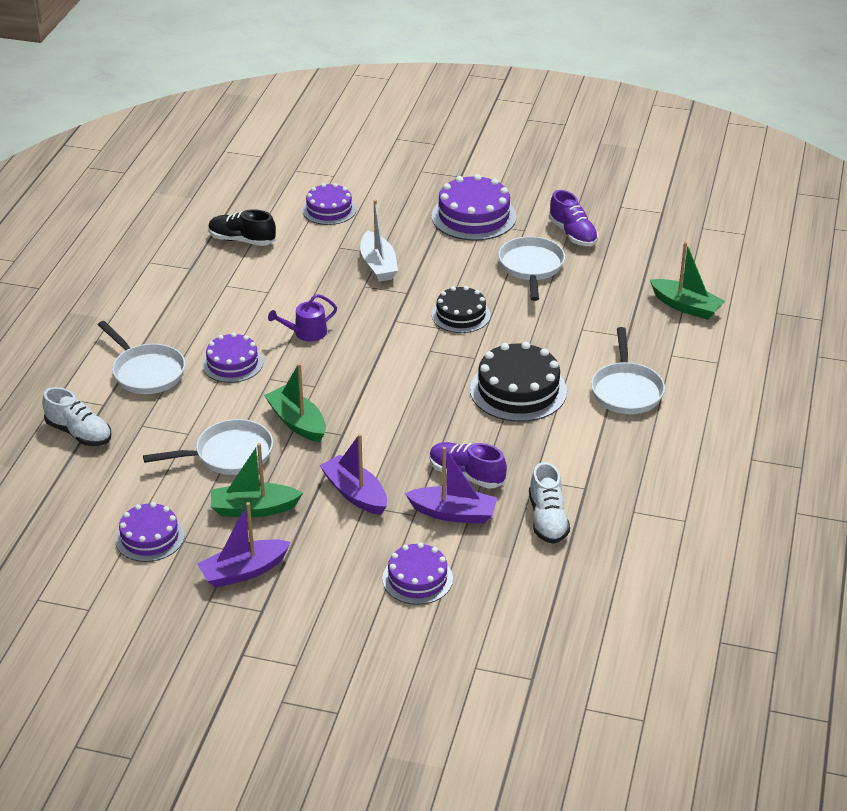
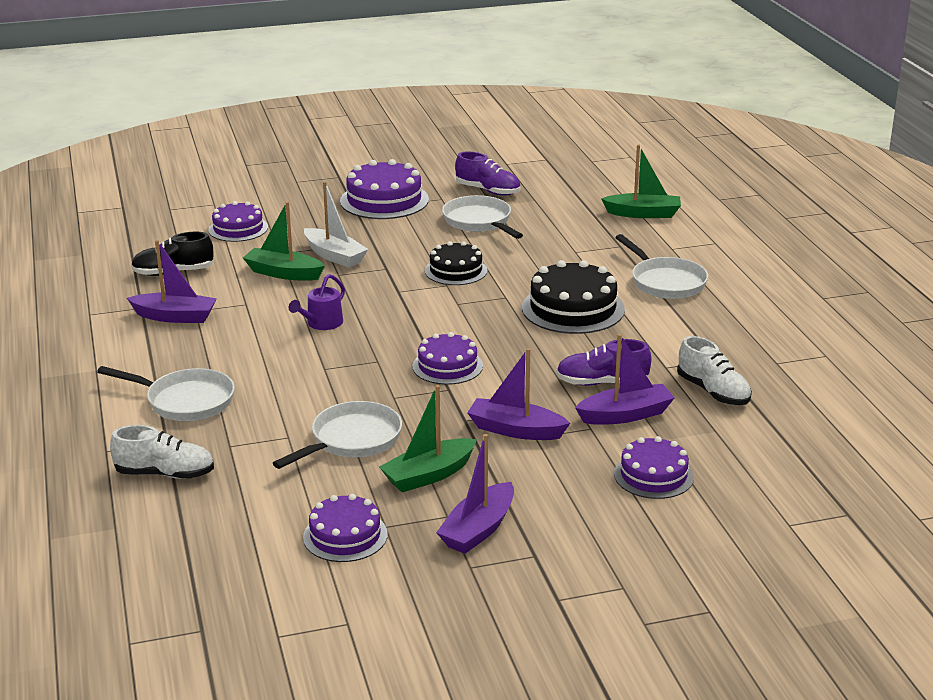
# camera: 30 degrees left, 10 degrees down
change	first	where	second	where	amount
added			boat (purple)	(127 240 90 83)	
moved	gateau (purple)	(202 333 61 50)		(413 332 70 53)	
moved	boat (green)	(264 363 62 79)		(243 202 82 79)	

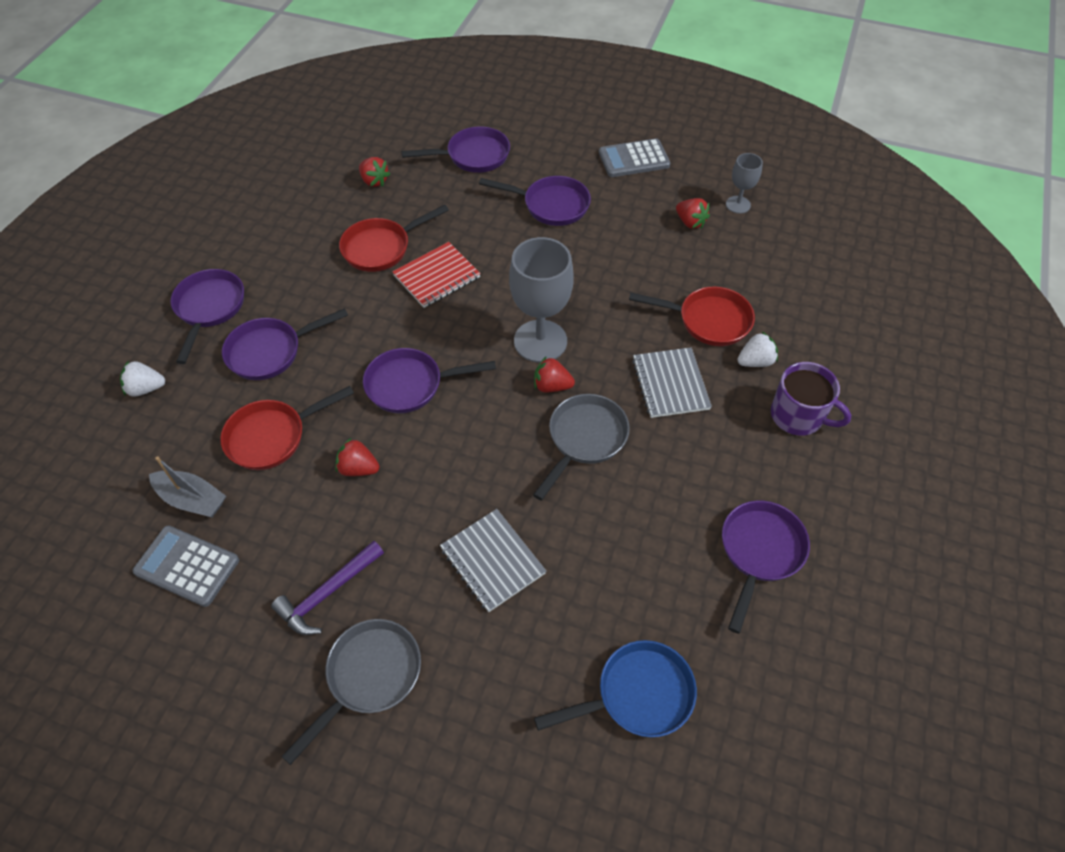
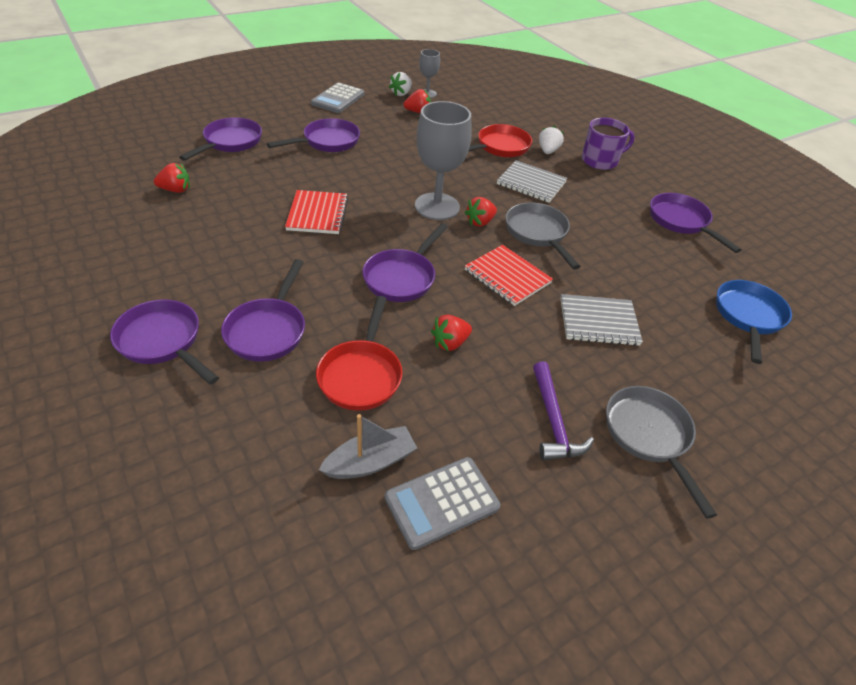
# camera: 55 degrees left, 10 degrees down
change	first	where	second	where	amount
removed	pan (crimson)	(339 205 110 67)			
added			notepad (crimson)	(465 245 88 61)	
moved	strawberry (snow-white)	(120 361 45 36)		(389 72 23 24)	

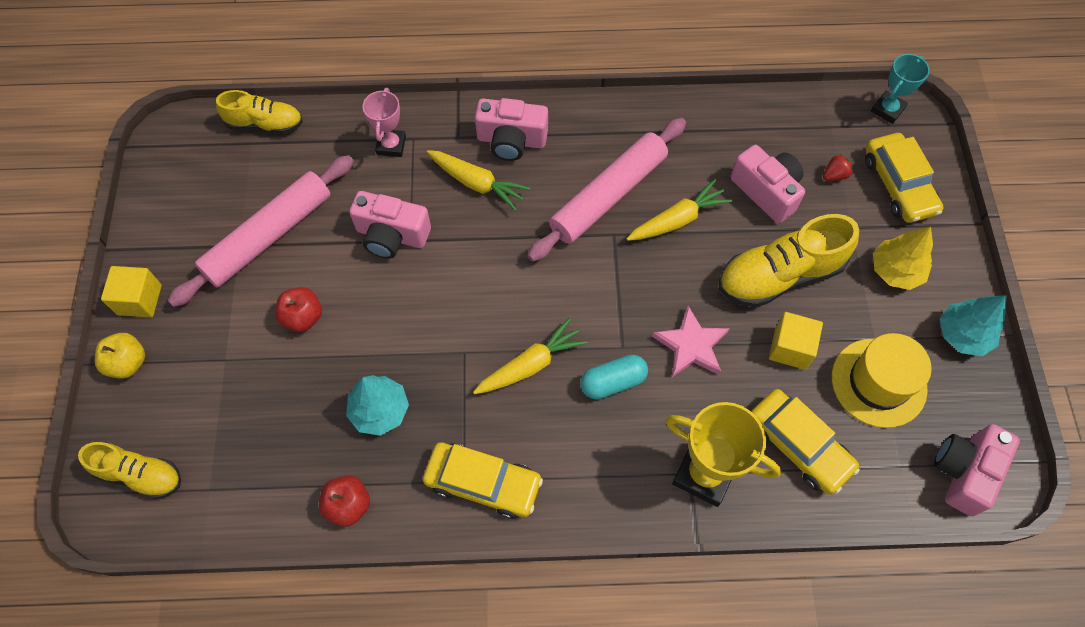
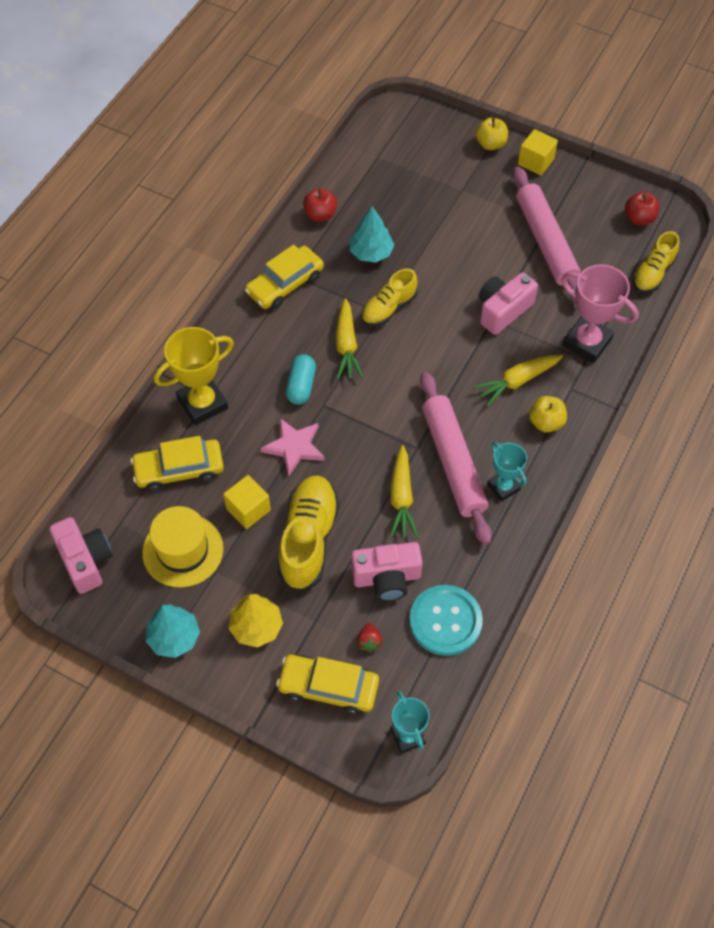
# camera: 120 degrees right, 5 degrees down
change	first	where	second	where	amount
added			sewing button (turquoise)	(409 585 74 71)	
added			trophy (turquoise)	(487 442 40 60)	
moved	lace-up shoe (yellow)	(78 442 103 57)		(361 268 57 58)	
moved	toy apple (crimson)	(275 287 47 45)		(625 192 35 33)	
replaced	compact camera (rose-pink)	(475 98 73 63)	toy apple (yellow)	(529 396 38 36)	
resized	trophy (rose-pink)	(362 88 44 69)		(562 264 77 99)	x1.64

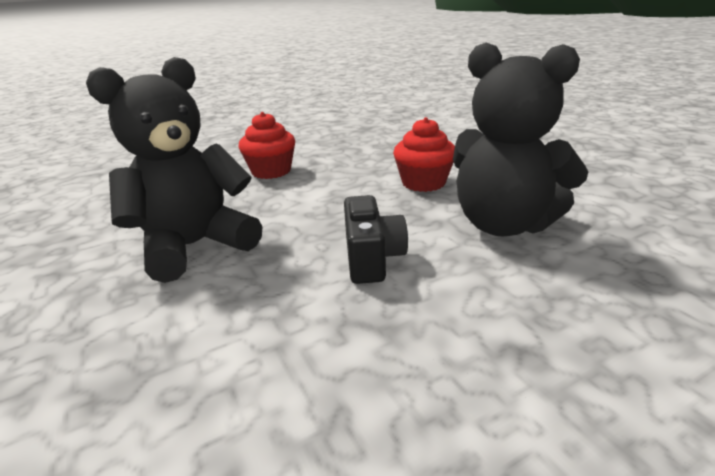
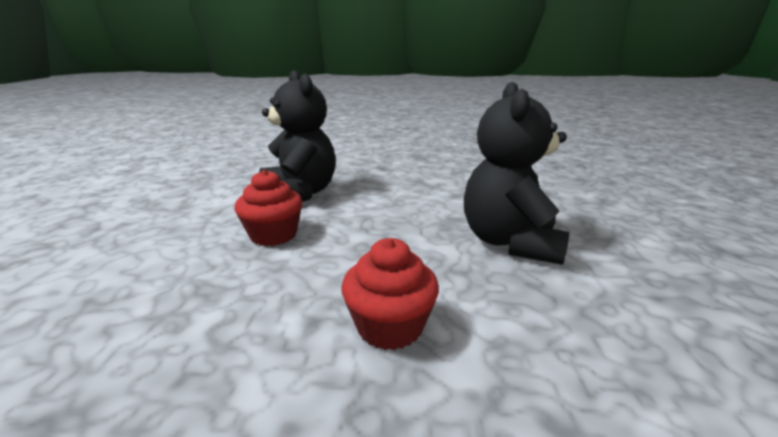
# camera: 150 degrees left, 5 degrees down
change	first	where	second	where	amount
removed	compact camera (jet-black)	(344 195 64 89)			
turned	teddy bear (jet-black)	(86 57 177 226)		(464 82 105 183)	105 degrees clockwise

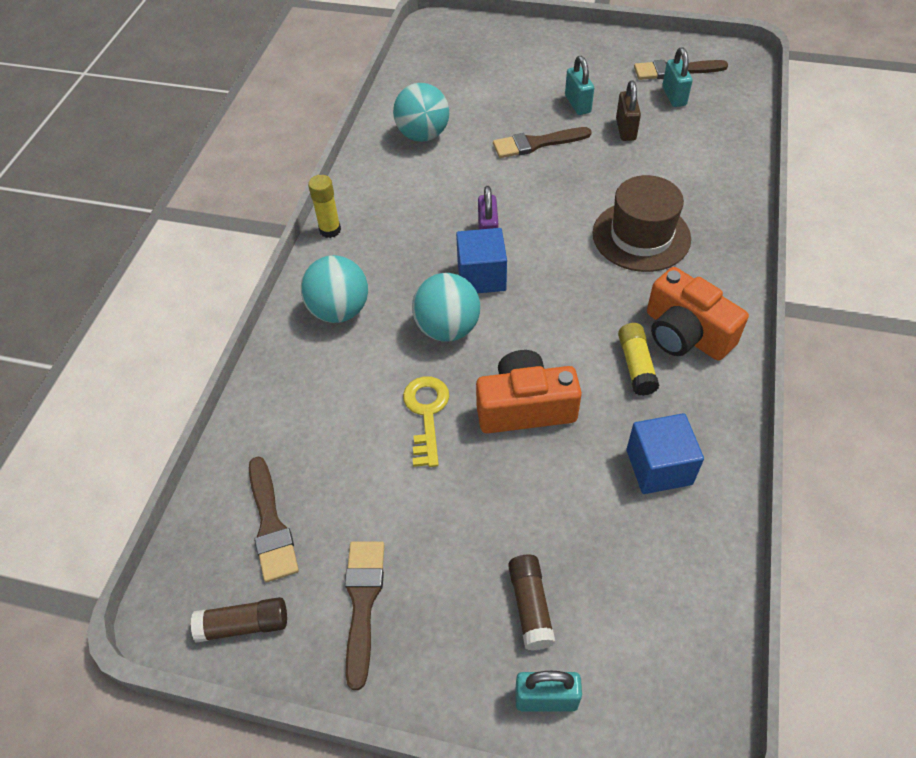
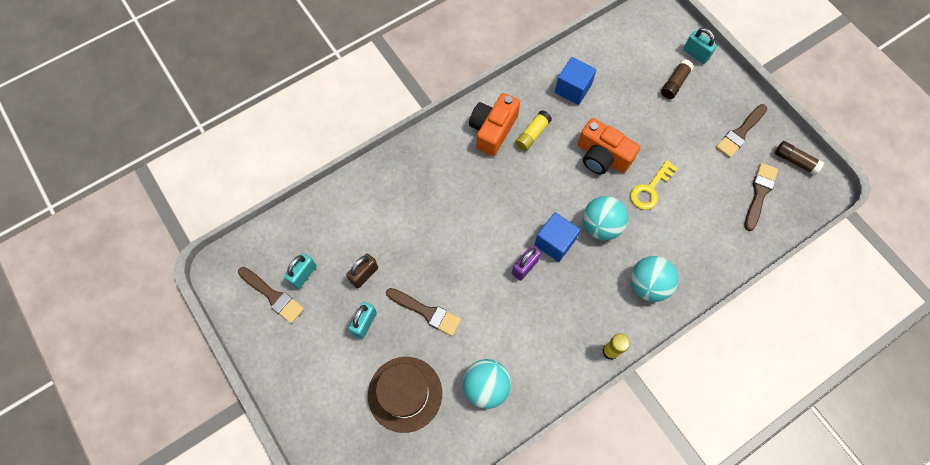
# camera: 140 degrees left, 15 degrees up
change	first	where	second	where	amount
moved	tall hat (dark brown)	(593 175 98 97)		(368 357 74 76)	
turned	compact camera (orange)	(647 267 102 93)		(469 93 51 63)	150 degrees counterclockwise

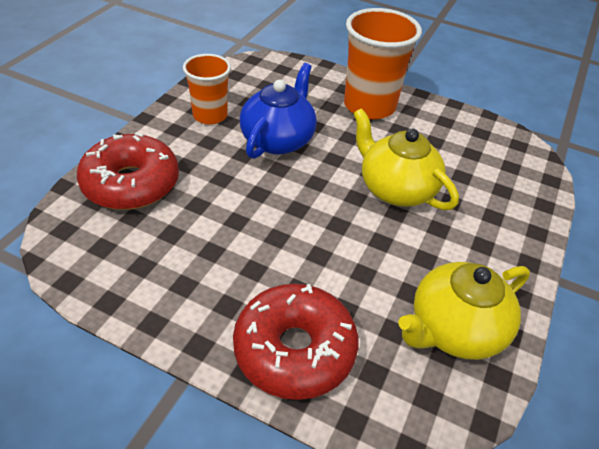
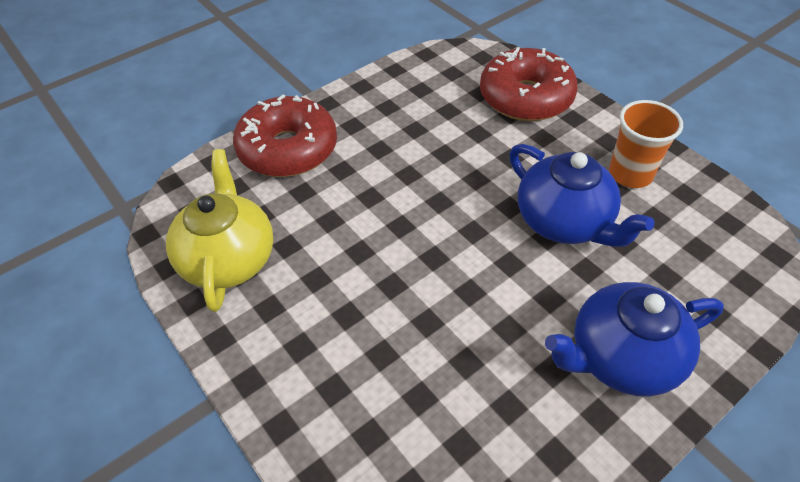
# camera: 120 degrees right, 5 degrees up
change	first	where	second	where	amount
removed	china teapot (yellow)	(353 108 106 102)			
replaced	beaker (orange)	(344 8 78 111)	china teapot (royal blue)	(545 282 179 114)	

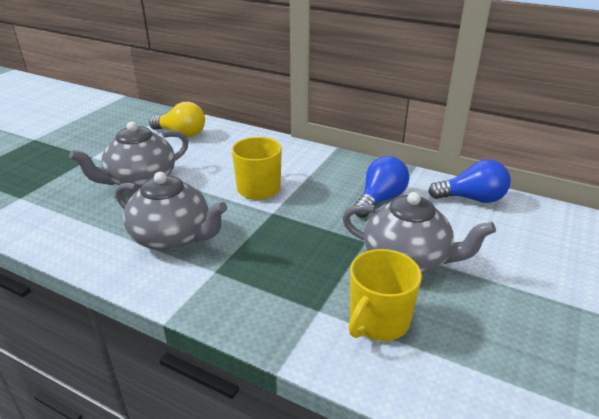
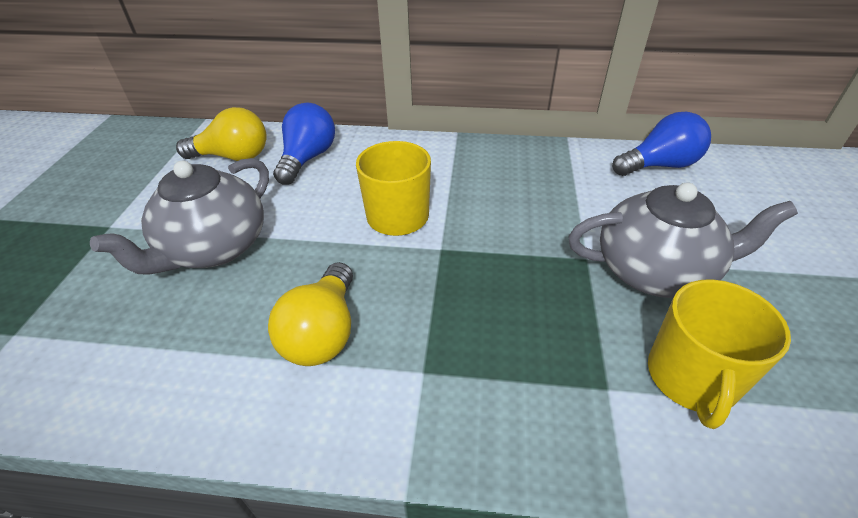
# camera: 20 degrees left, 10 degrees up
change	first	where	second	where	amount
moved	bulb (royal blue)	(354 156 55 62)		(273 103 62 82)	
replaced	china teapot (grey)	(115 172 112 79)	bulb (yellow)	(268 262 85 104)	

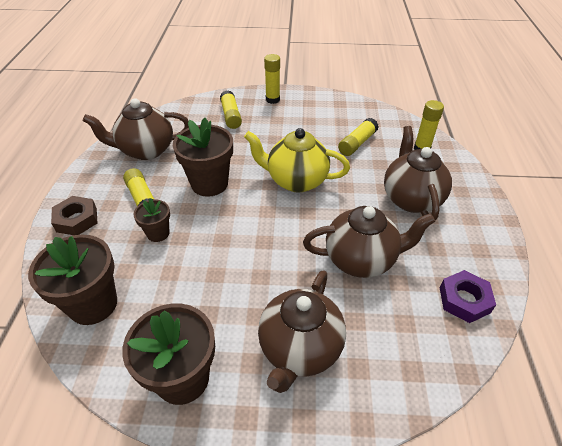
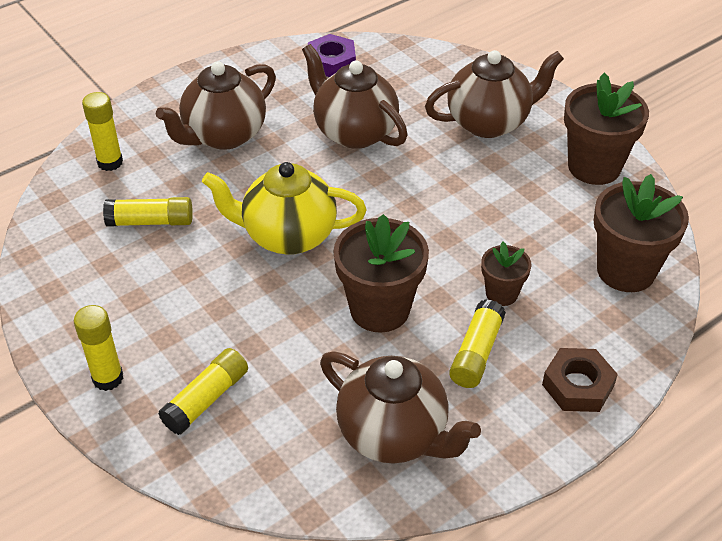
# camera: 130 degrees left, 0 degrees up
change	first	where	second	where	amount
turned	china teapot (yellow)	(244 128 106 65)		(202 162 164 93)	120 degrees clockwise

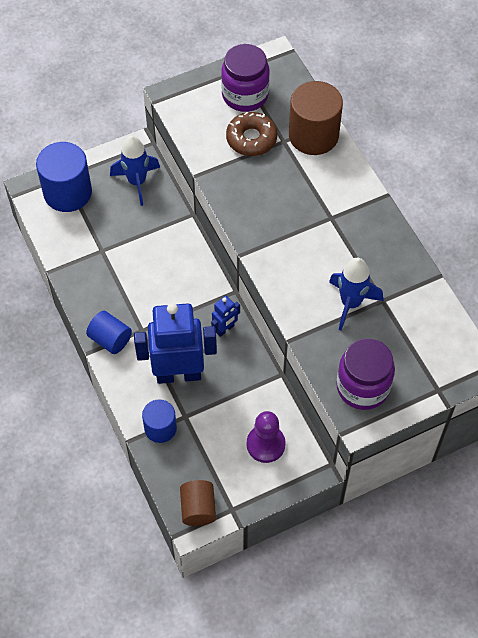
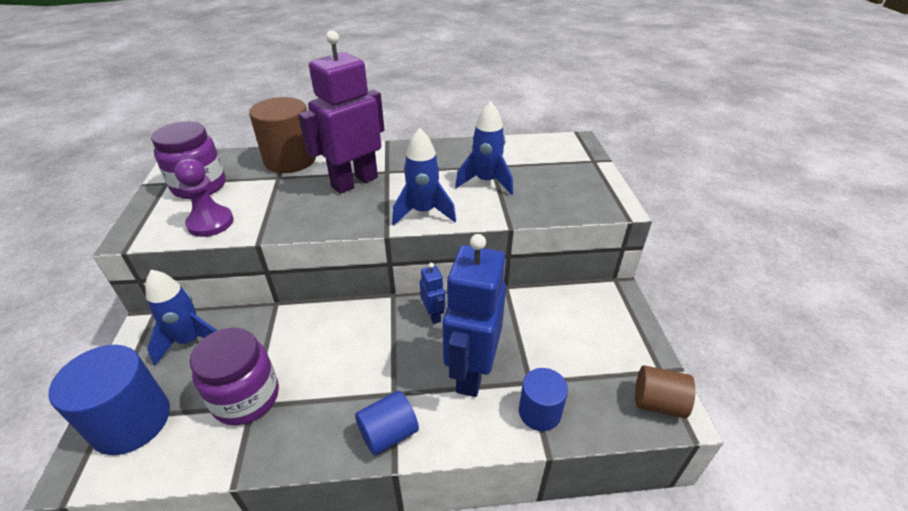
# camera: 70 degrees left, 20 degrees down
change	first	where	second	where	amount
removed	doughnut (dark brown)	(226 112 51 44)			
added			robot figure (purple)	(298 30 86 164)	
added			spaceship (royal blue)	(392 128 64 97)	
moved	chess pawn (purple)	(247 411 39 52)		(174 158 60 79)	
moved	preserve jar (purple)	(336 338 59 72)		(190 328 89 97)	

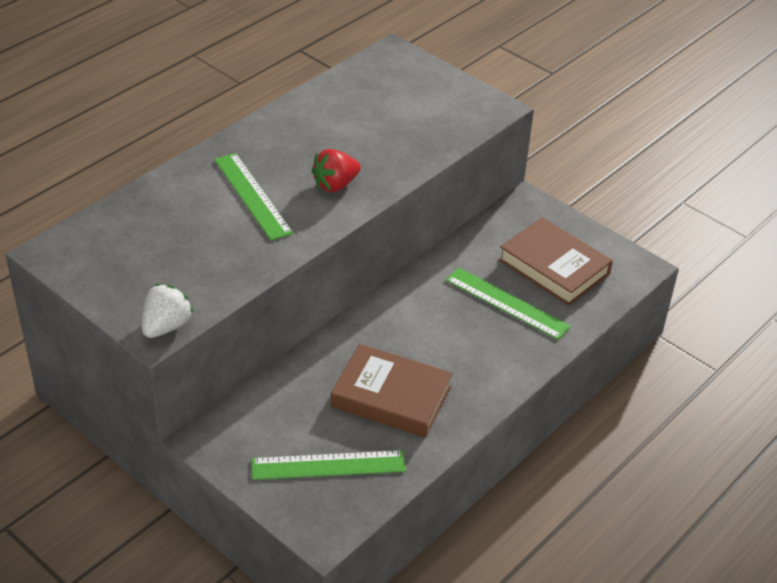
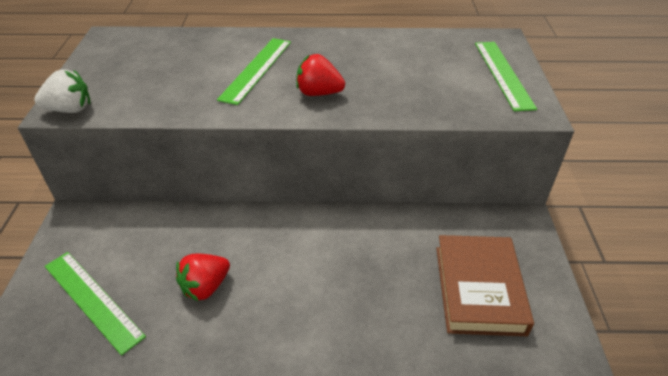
# camera: 50 degrees right, 0 degrees up
change	first	where	second	where	amount
moved	ruler (green)	(446 268 125 72)		(475 42 62 69)	
replaced	hardcover (dark brown)	(331 344 121 94)	strawberry (crimson)	(176 254 54 48)	

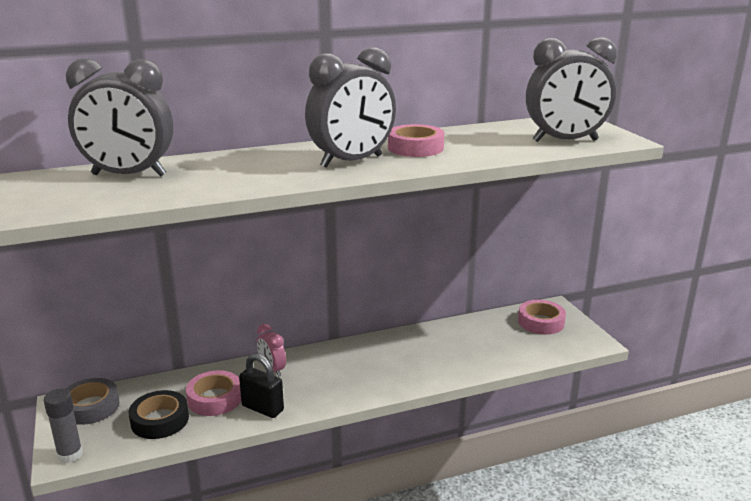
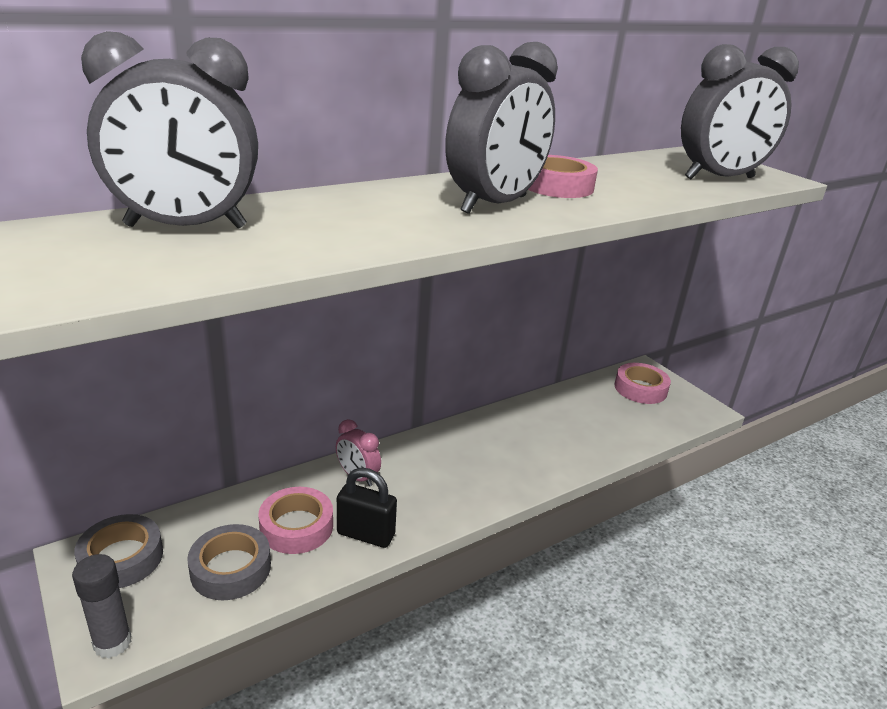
# camera: 15 degrees left, 5 degrees up
change	first	where	second	where	amount
recoloured	roll of tape (jet-black)	(128 390 61 49)	roll of tape (grey)	(187 524 84 76)	

